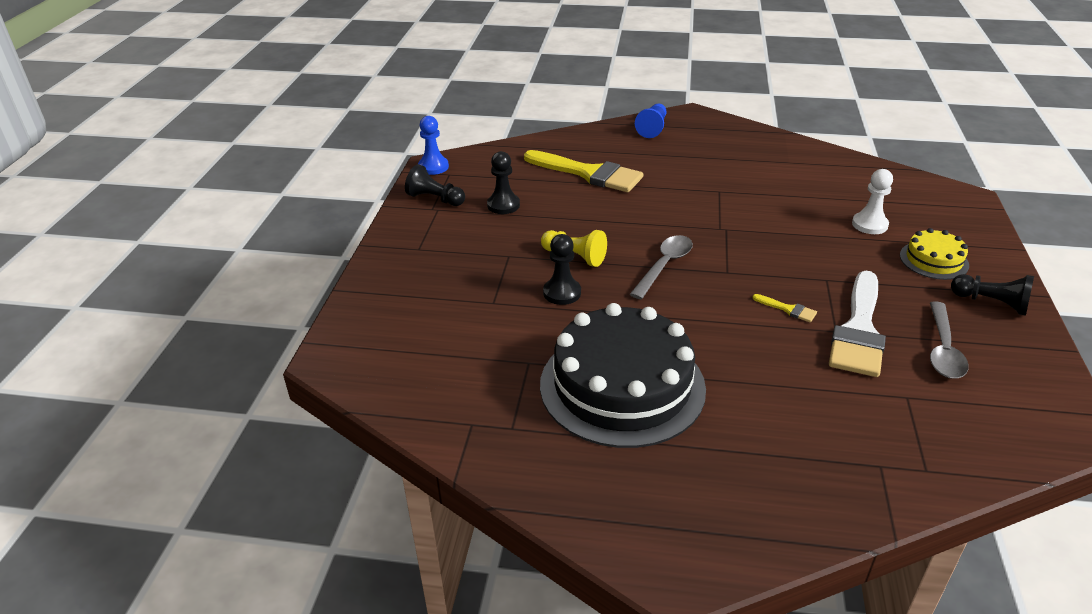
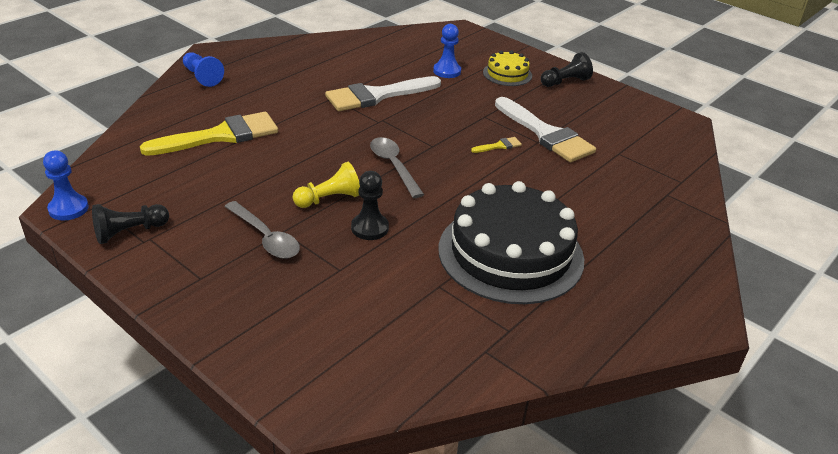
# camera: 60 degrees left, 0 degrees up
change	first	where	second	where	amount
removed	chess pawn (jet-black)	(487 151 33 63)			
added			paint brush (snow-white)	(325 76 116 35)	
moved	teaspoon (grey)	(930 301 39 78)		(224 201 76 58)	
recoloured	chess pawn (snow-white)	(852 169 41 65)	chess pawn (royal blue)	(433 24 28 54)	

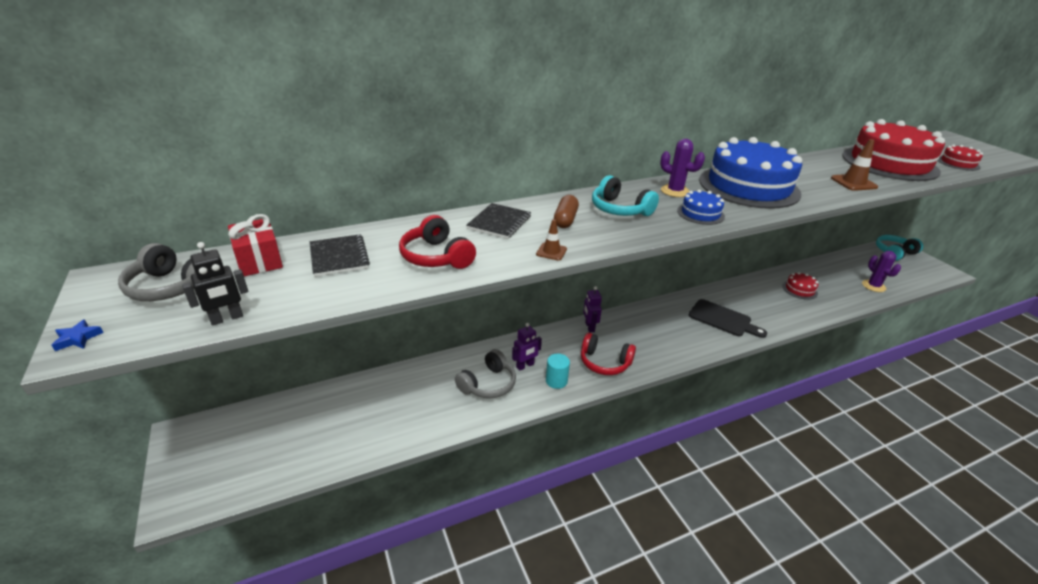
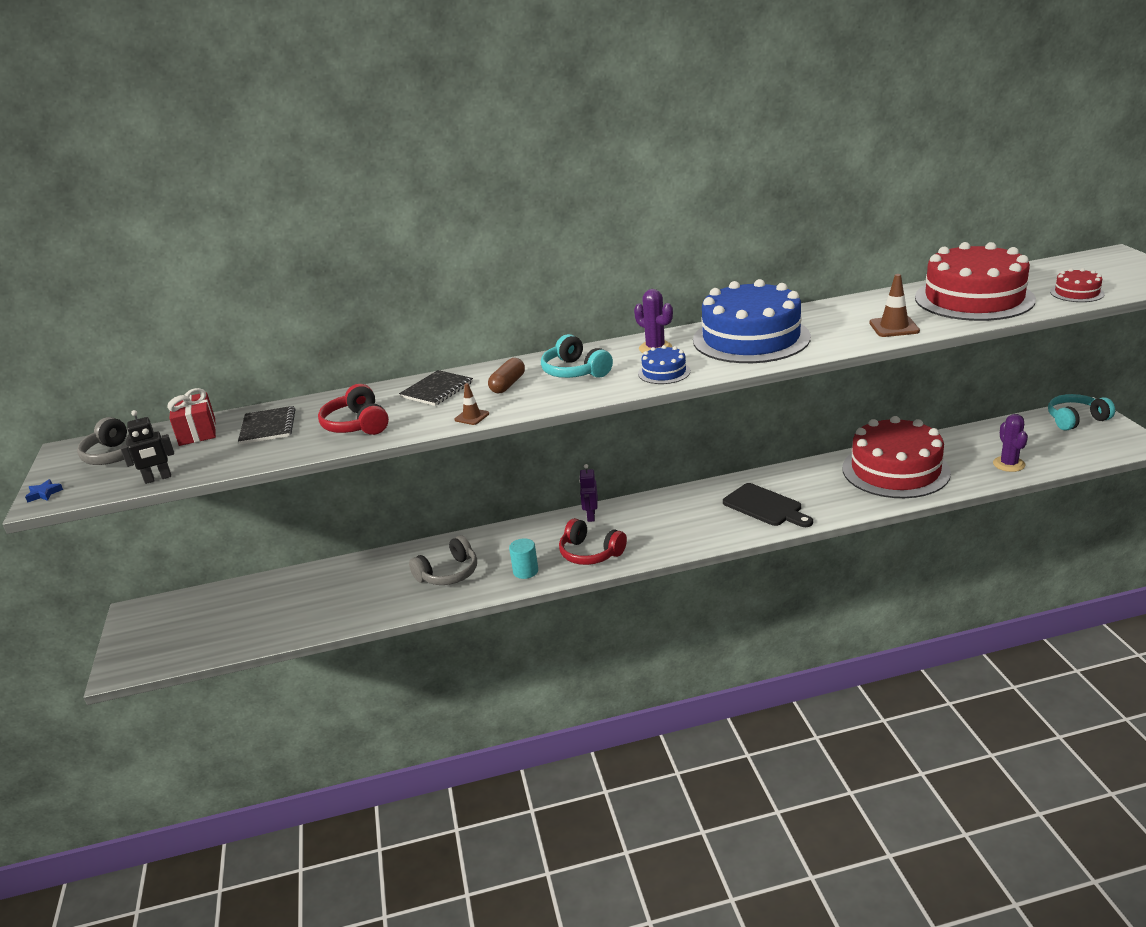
# camera: 15 degrees right, 5 degrees down
change	first	where	second	where	amount
removed	robot figure (purple)	(512 323 30 48)			
resized	gateau (crimson)	(782 272 36 28)		(842 416 109 82)	x2.32

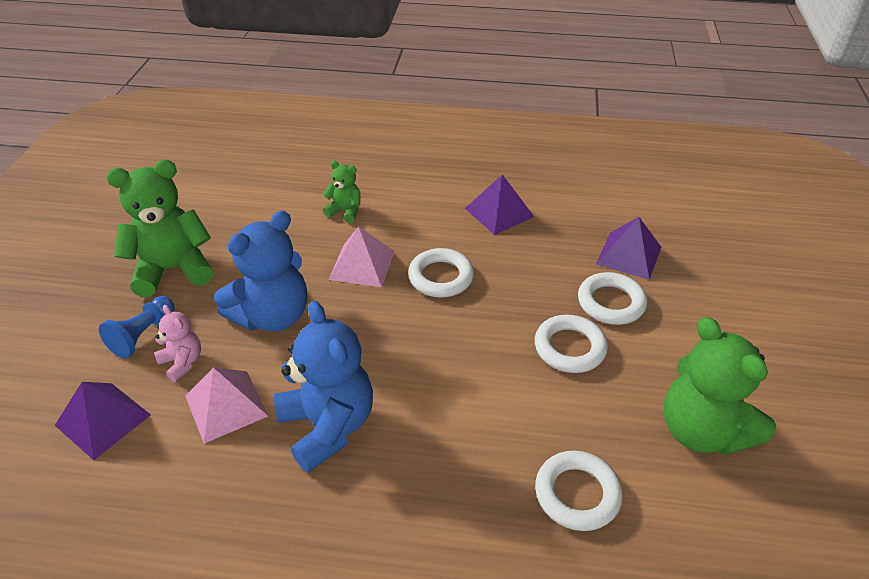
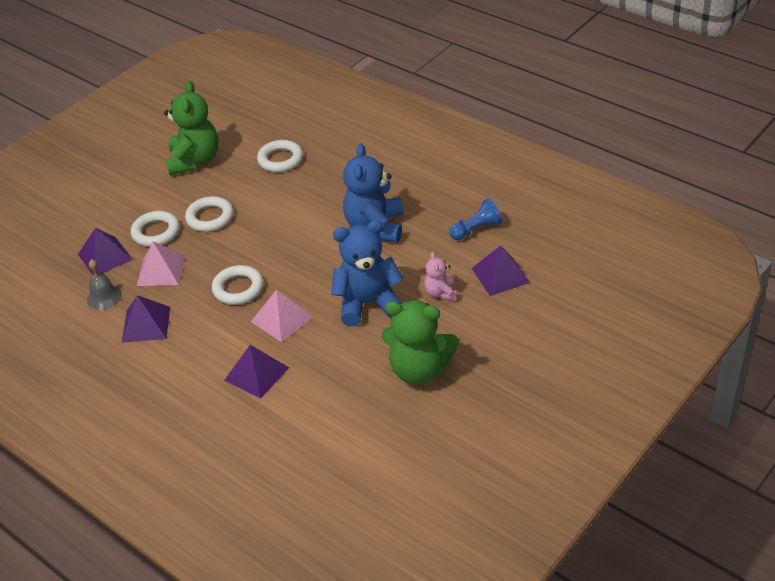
# camera: 145 degrees left, 0 degrees up
change	first	where	second	where	amount
added			bell (grey)	(87 259 35 51)	
moved	chess pawn (royal blue)	(99 296 76 62)		(449 198 53 42)	
moved	solid pyramid (rose-pink)	(185 367 83 77)		(137 242 49 44)	
replaced	teddy bear (green)	(323 161 37 62)	solid pyramid (purple)	(224 345 65 54)	

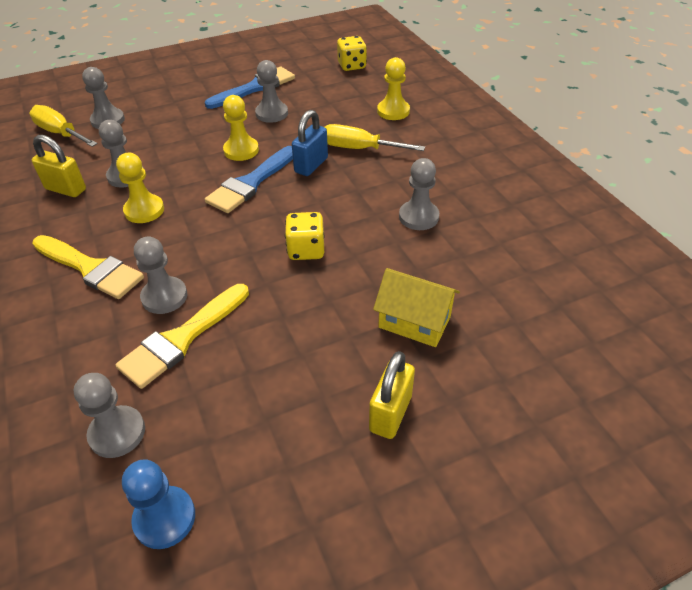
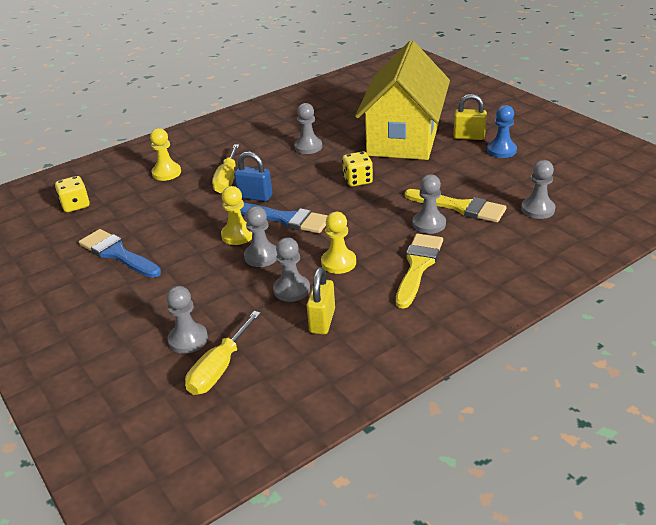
# camera: 100 degrees left, 10 degrees down
change	first	where	second	where	amount
moved	chess pawn (royal blue)	(122 459 73 90)		(487 105 30 53)	
moved	chess pawn (grey)	(255 60 33 63)		(244 206 33 61)	
resized	house (yellow)	(373 268 87 79)		(355 41 95 119)	x2.32

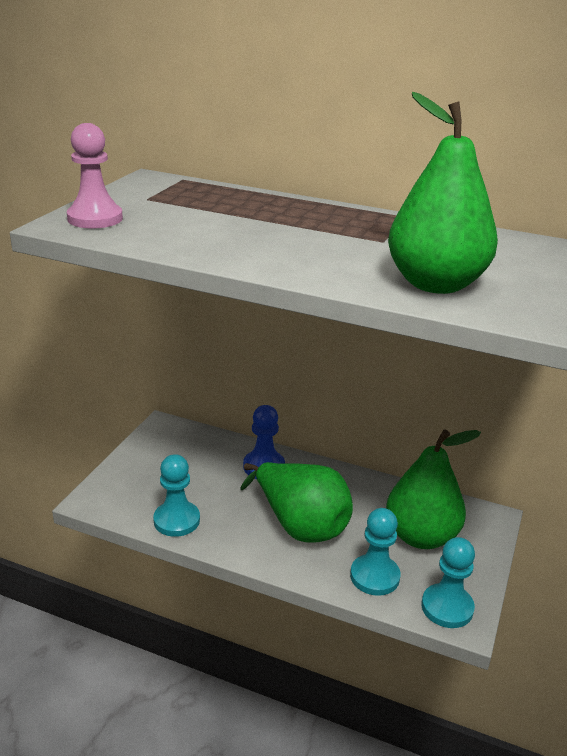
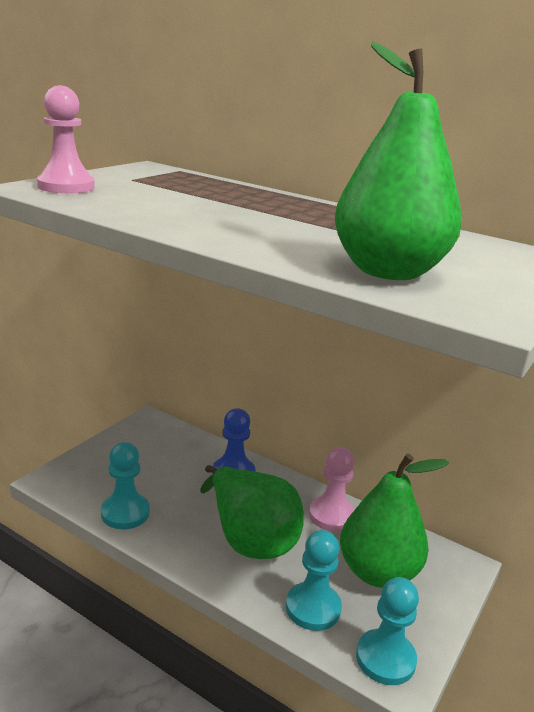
# camera: 10 degrees right, 5 degrees down
change	first	where	second	where	amount
added			chess pawn (rose-pink)	(309 447 46 84)	

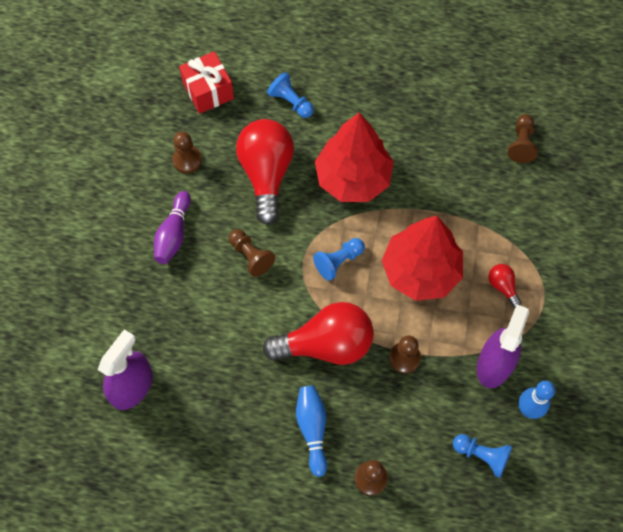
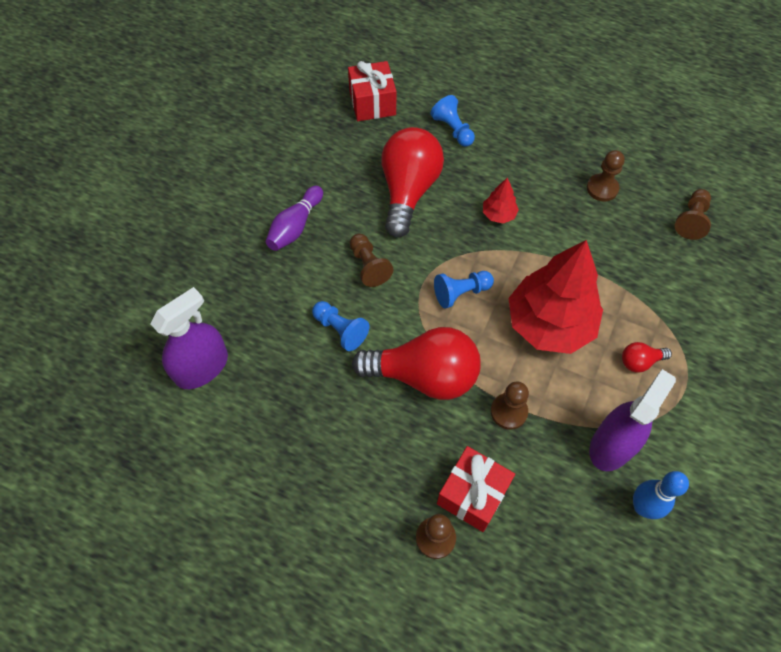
# camera: 15 degrees right, 5 degrees down
change	first	where	second	where	amount
removed	bowling pin (royal blue)	(296 386 31 91)			
added			wrapped gift (crimson)	(437 446 78 86)	
moved	chess pawn (dark brown)	(172 132 30 41)		(587 150 38 51)	
moved	chess pawn (royal blue)	(453 434 59 44)		(312 301 57 50)	
turned	bulb (crimson)	(488 264 33 44)		(622 342 50 31)	90 degrees counterclockwise
resized	tree (crimson)	(315 113 79 89)		(483 177 36 47)	x0.43

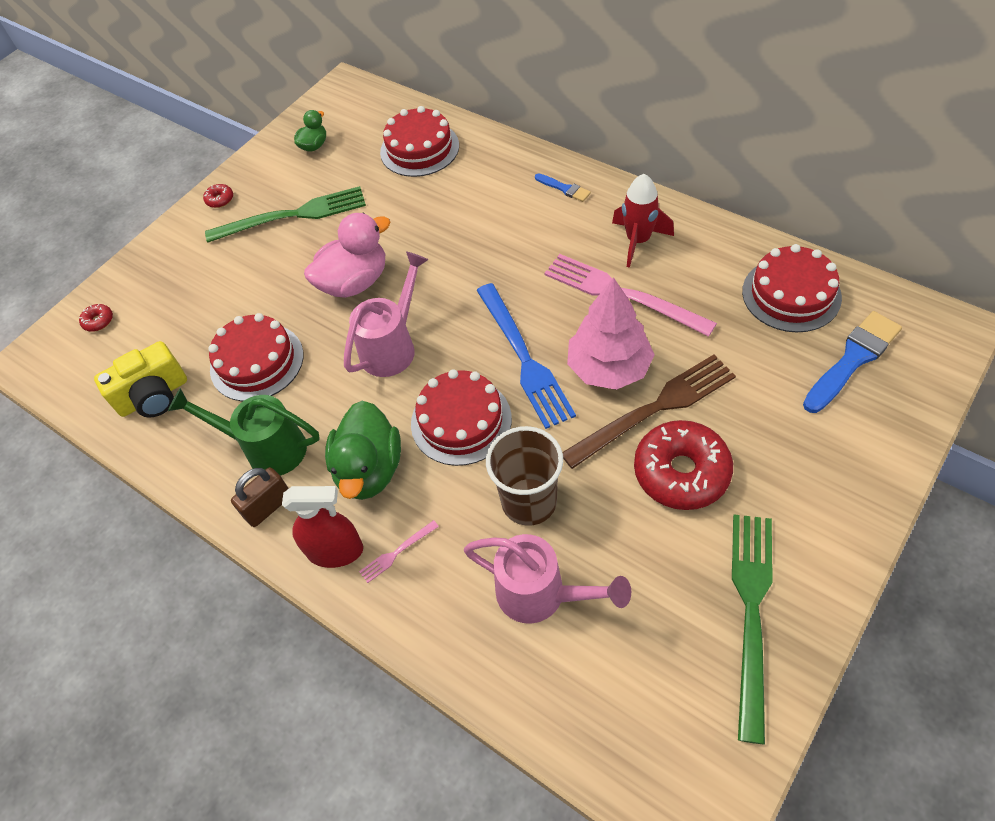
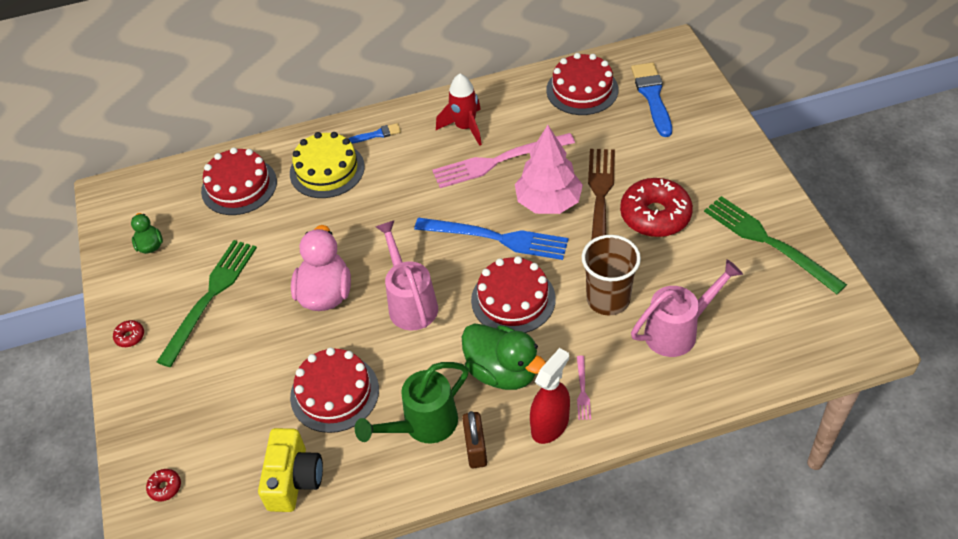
# camera: 55 degrees left, 5 degrees down
change	first	where	second	where	amount
added			gateau (yellow)	(290 132 75 66)	

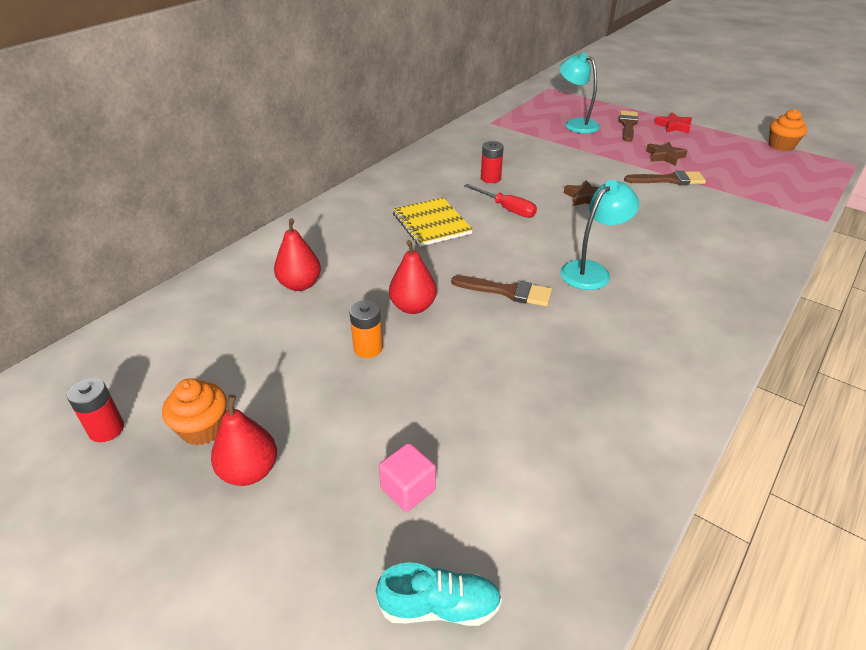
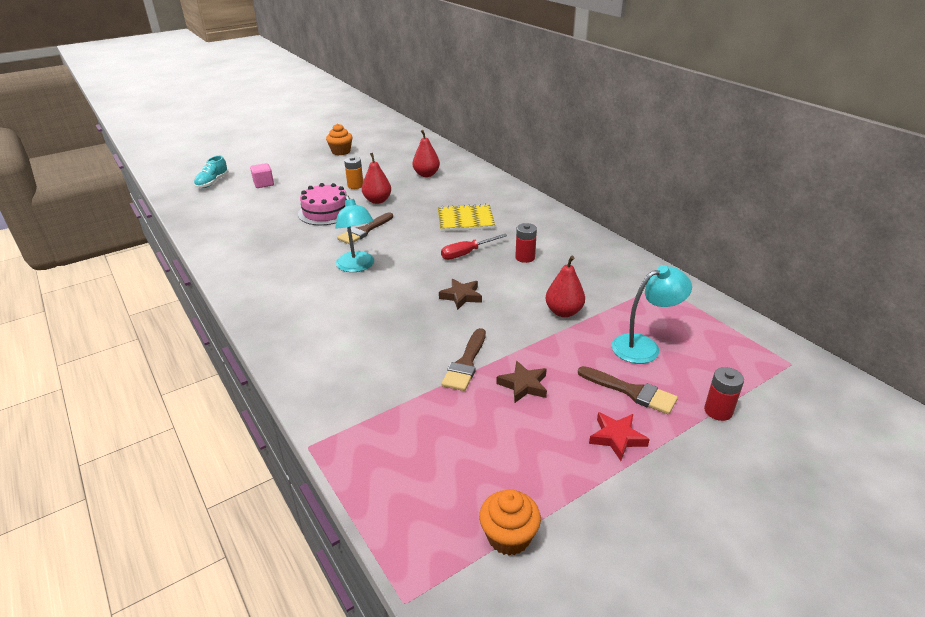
# camera: 110 degrees right, 5 degrees down
change	first	where	second	where	amount
added			gateau (rose-pink)	(298 183 49 42)	
moved	power cell (crimson)	(67 378 57 64)		(704 367 40 54)	
moved	pear (crimson)	(211 394 66 92)		(545 256 40 61)	

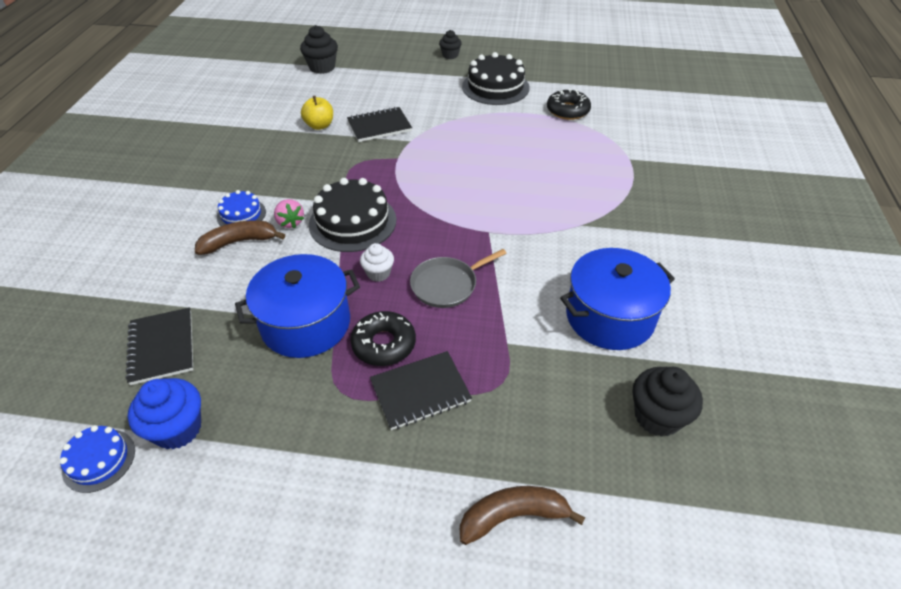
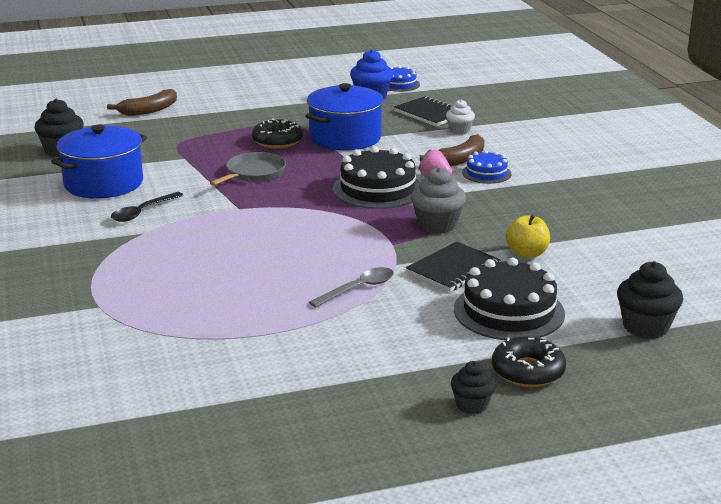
# camera: 155 degrees right, 20 degrees down
change	first	where	second	where	amount
removed	notepad (jet-black)	(370 351 102 79)			
added			teaspoon (jet-black)	(111 192 73 30)	
added			teaspoon (grey)	(309 267 85 41)	
added			muffin (grey)	(411 167 55 67)	
moved	muffin (snow-white)	(360 243 34 39)		(446 99 29 36)	
moved	gateau (jet-black)	(462 52 68 53)		(454 258 111 82)	
moved	doughnut (jet-black)	(547 89 44 31)		(492 336 74 51)	

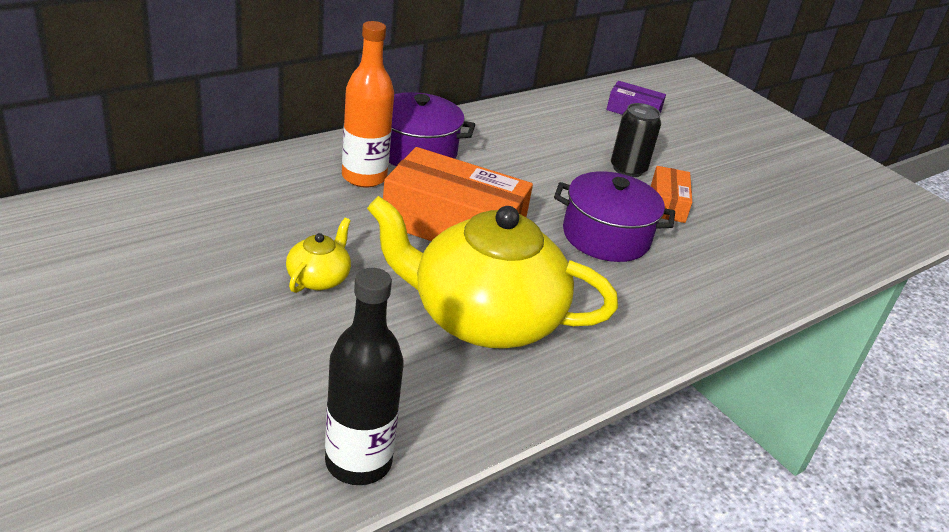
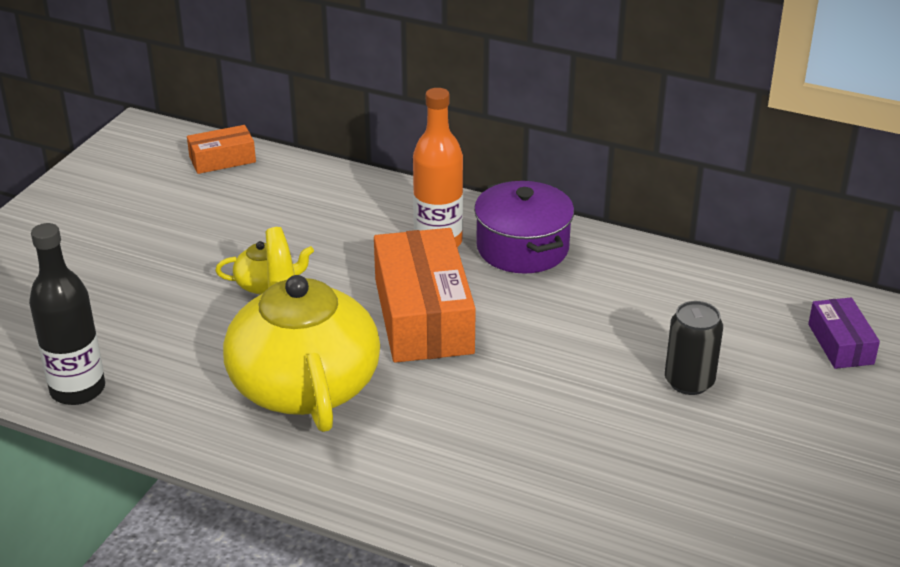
# camera: 65 degrees right, 0 degrees up
change	first	where	second	where	amount
removed	cooking pot (purple)	(554 171 121 91)			
moved	parcel (orange)	(651 166 41 57)		(187 125 69 49)	

